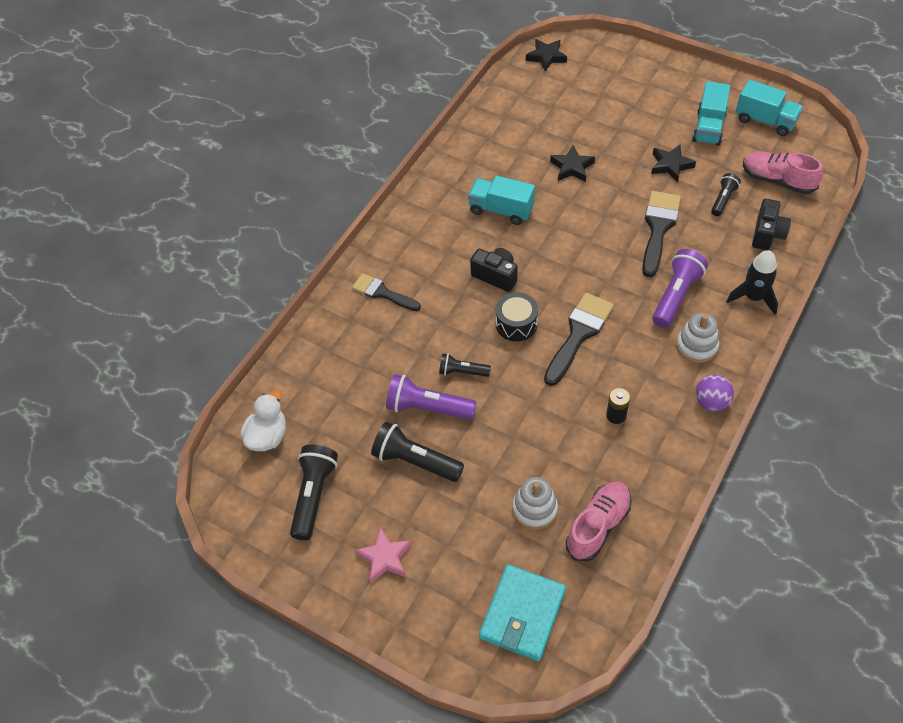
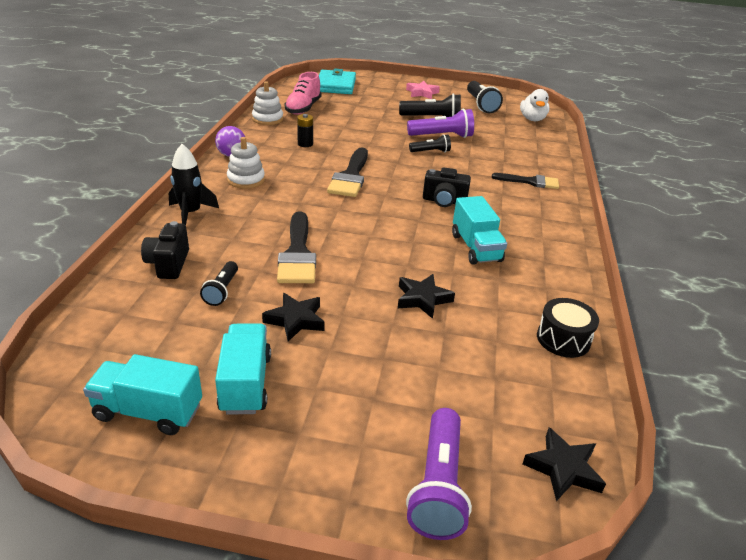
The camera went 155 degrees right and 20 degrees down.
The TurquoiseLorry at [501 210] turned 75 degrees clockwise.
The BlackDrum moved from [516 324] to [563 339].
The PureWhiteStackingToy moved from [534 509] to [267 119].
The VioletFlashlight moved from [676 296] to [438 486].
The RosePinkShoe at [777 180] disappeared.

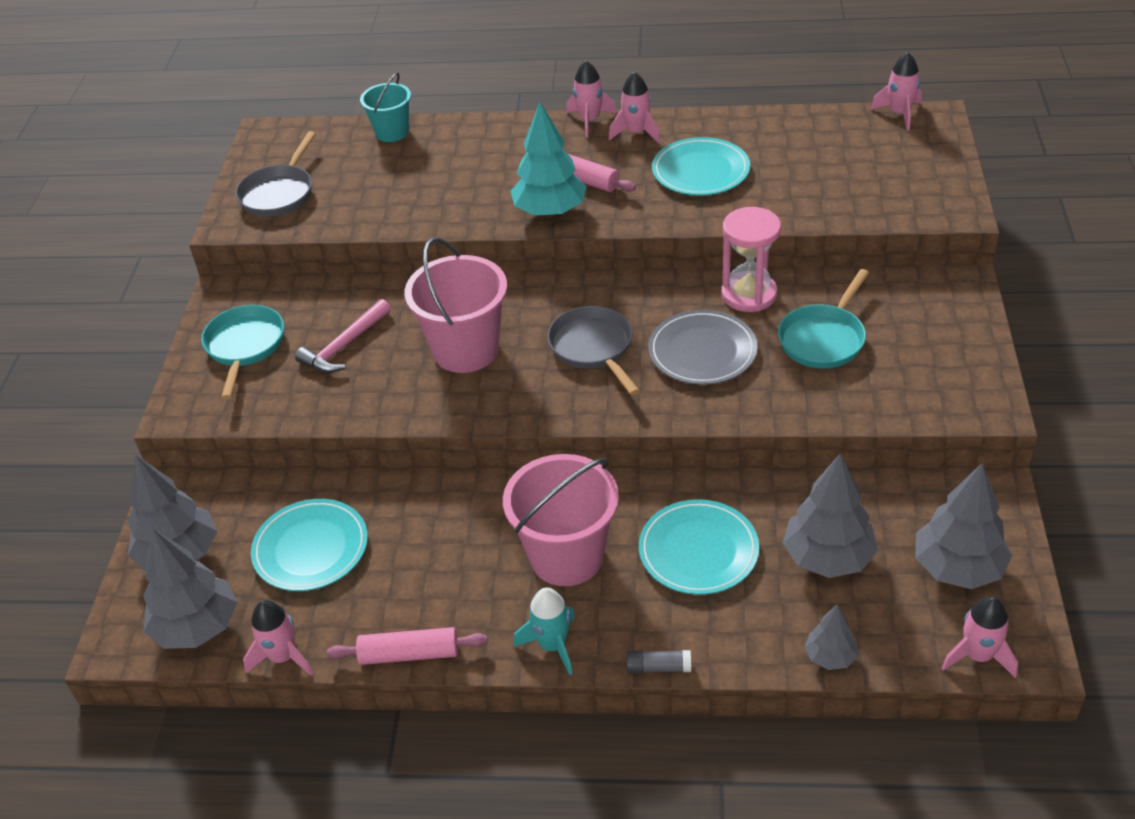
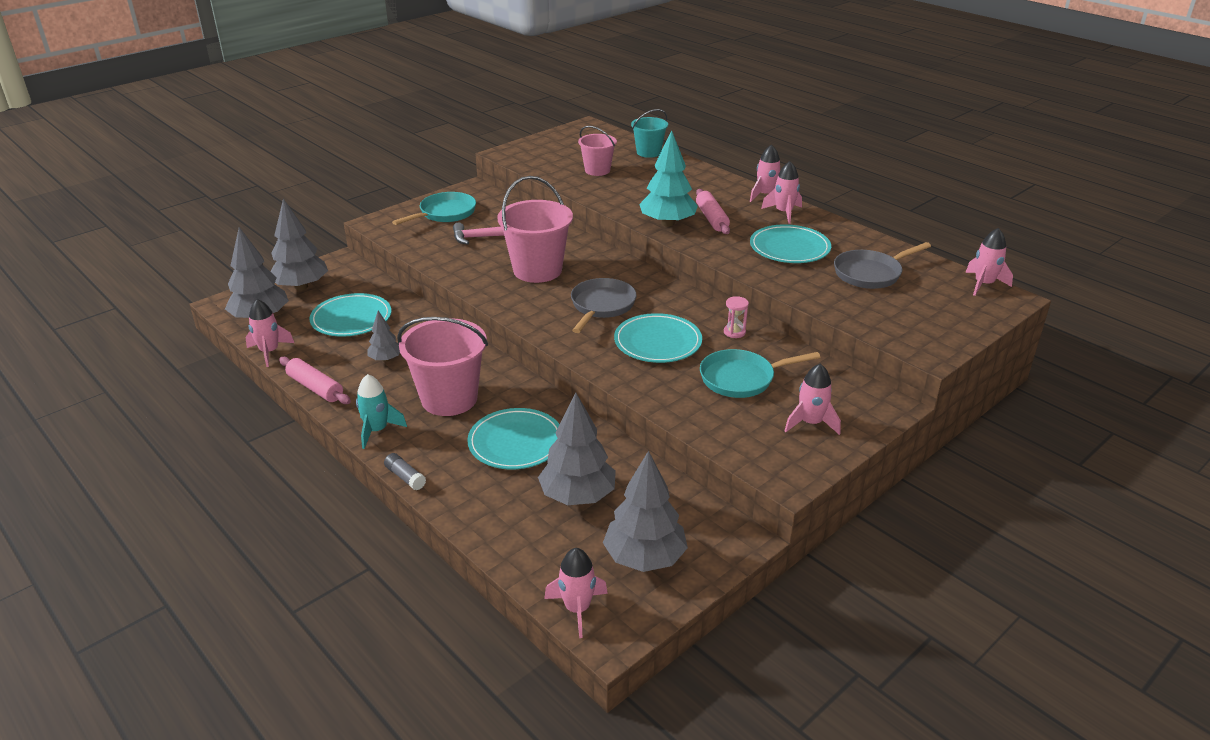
The camera went 40 degrees right and 10 degrees down.
The AshGreyFryingPan moved from [279 193] to [870 273].
The AshGreyFlatDish at [702 351] became the TurquoiseFlatDish at [657 342].
The RosePinkSandglass at [749 294] changed to 0.48 times the size.
The AshGreyFirTree moved from [830 657] to [385 359].
The RosePinkSandBucket at [597 170] appeared.
The RosePinkToyRocket at [810 423] appeared.

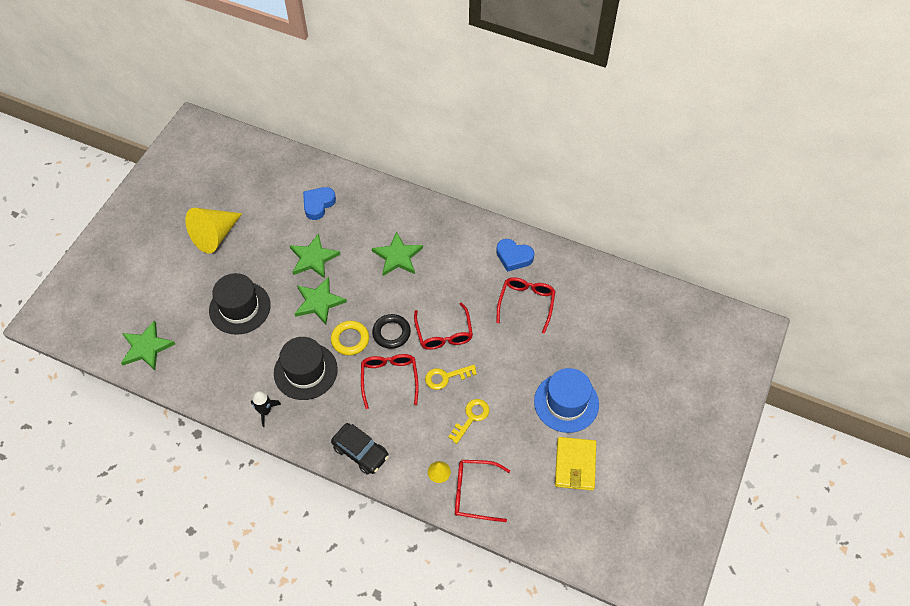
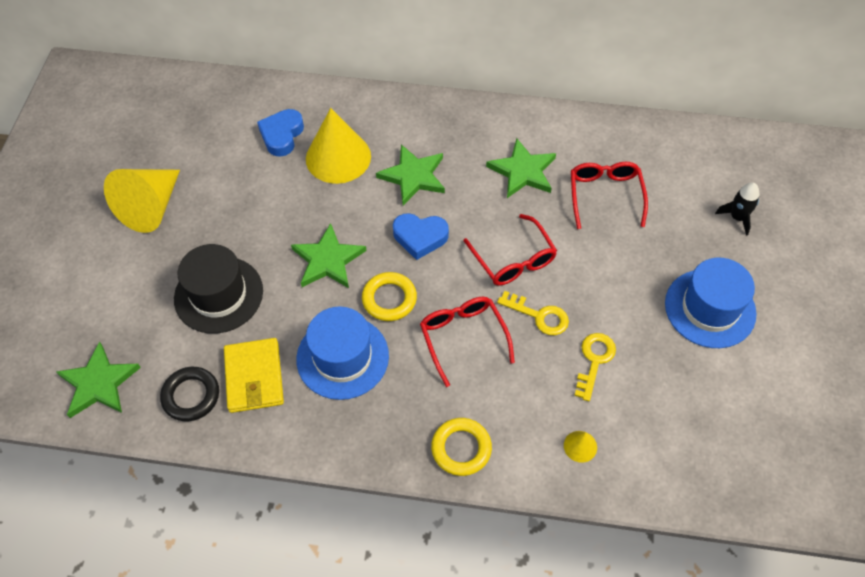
The camera went 15 degrees left and 0 degrees up.
The BlackToyRocket moved from [265 411] to [737 217].
The BlackTallHat at [305 371] became the RoyalBlueTallHat at [342 357].
The GreenFivePointedStar moved from [313 258] to [523 171].
The BlackAutomobile at [360 452] was replaced by the YellowHoop at [461 448].
The BlackHoop moved from [391 333] to [191 396].
The YellowLatchkey at [446 377] turned 120 degrees counterclockwise.
The RedSpectacles at [474 493] disappeared.
The RoyalBlueLoveHeart moved from [513 257] to [420 237].
The YellowBillfold moved from [575 465] to [254 377].
The YellowConeShape at [338 157] appeared.

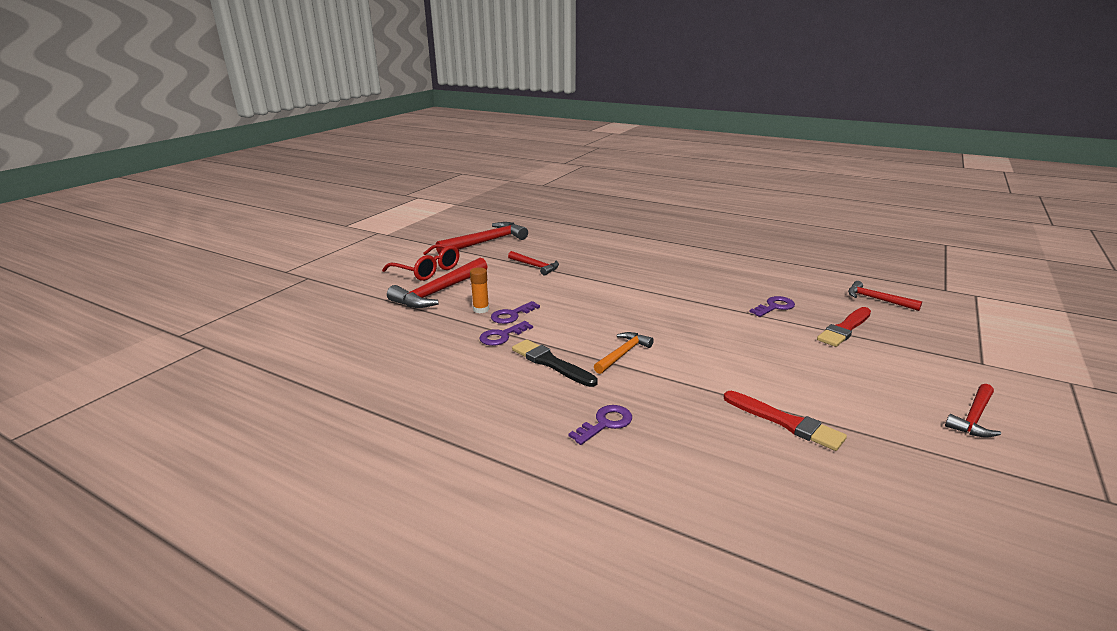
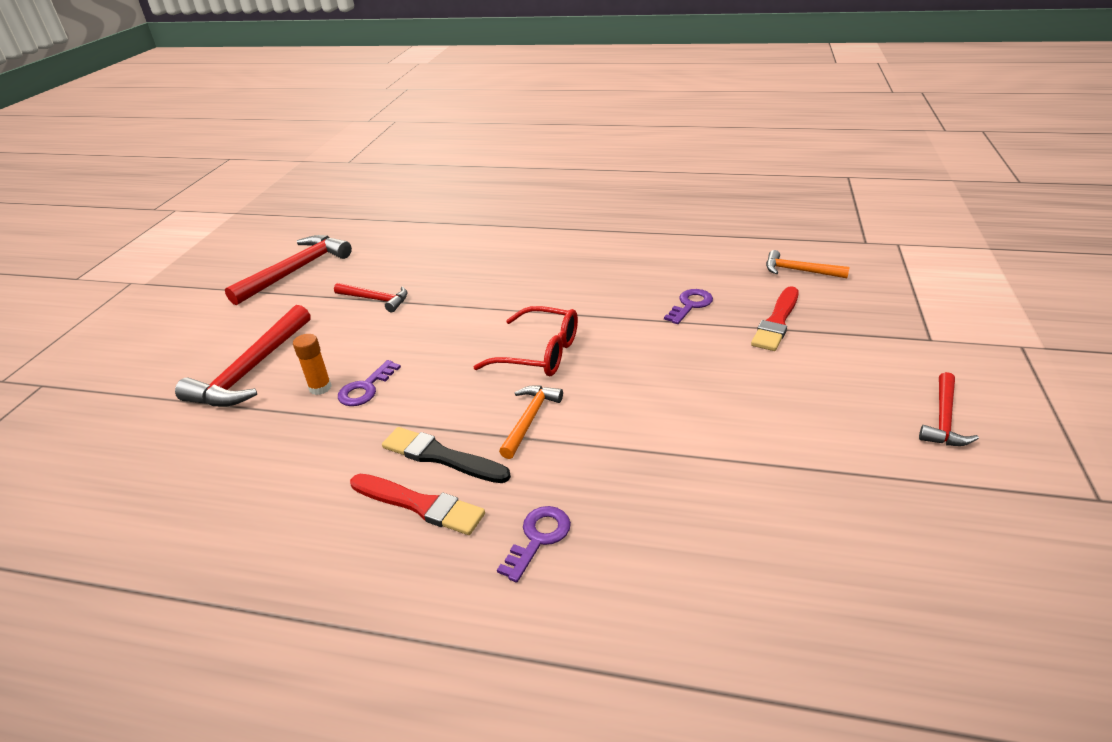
The camera went 15 degrees left and 10 degrees up.
The RedSpectacles moved from [427 270] to [539 353].
The VioletLatchkey at [502 336] disappeared.
The RedPaintbrush moved from [785 422] to [419 505].
The RedCarpenter'sHammer at [877 299] became the OrangeCarpenter'sHammer at [799 271].

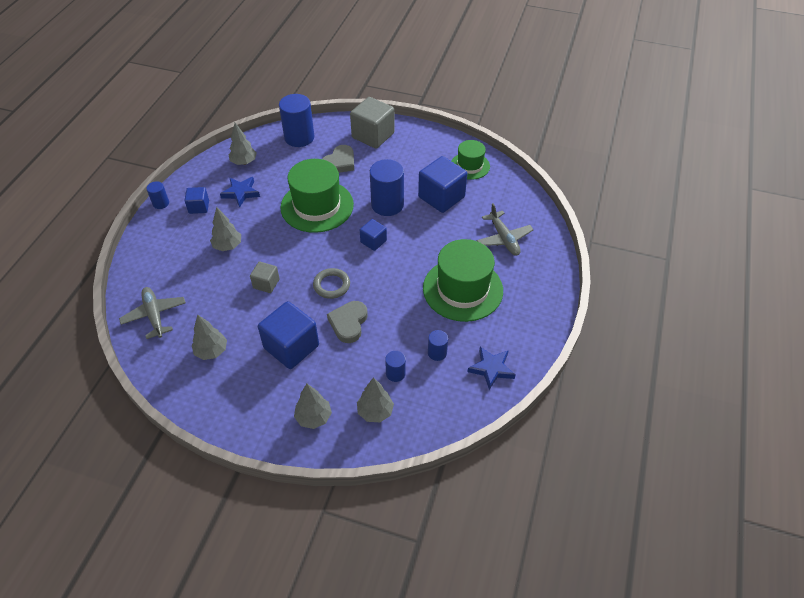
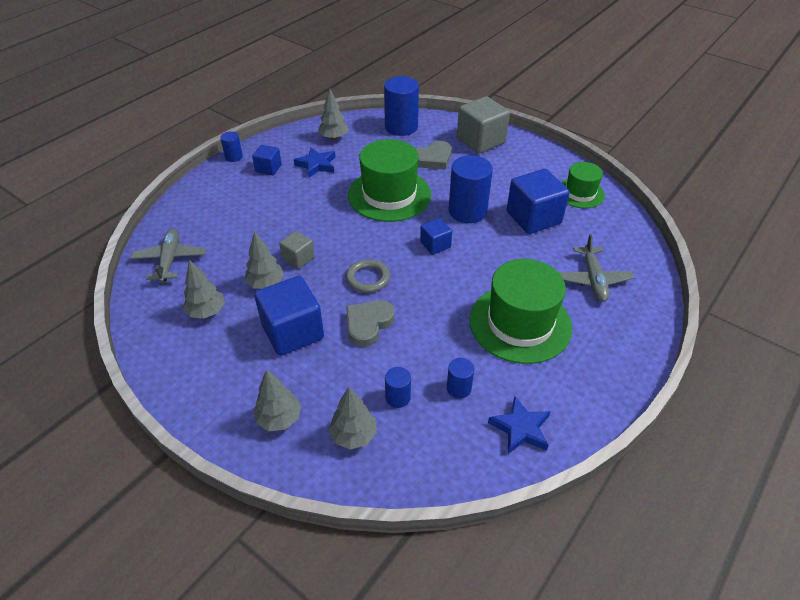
The camera went 20 degrees right and 5 degrees down.
The AshGreyFirTree moved from [228 246] to [266 284].

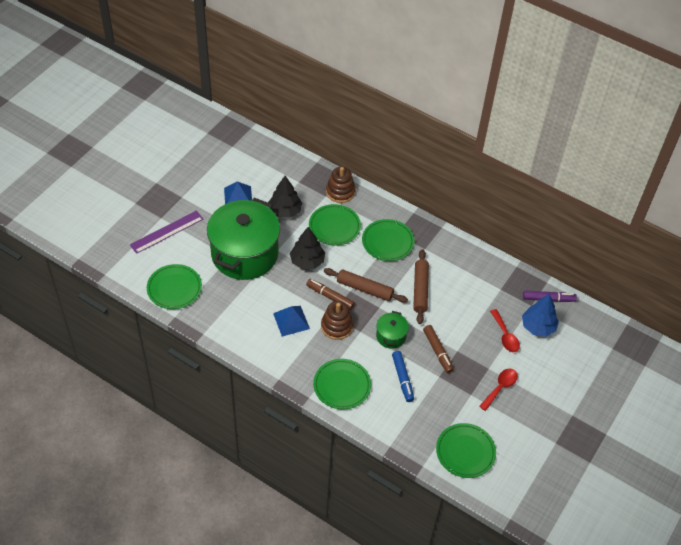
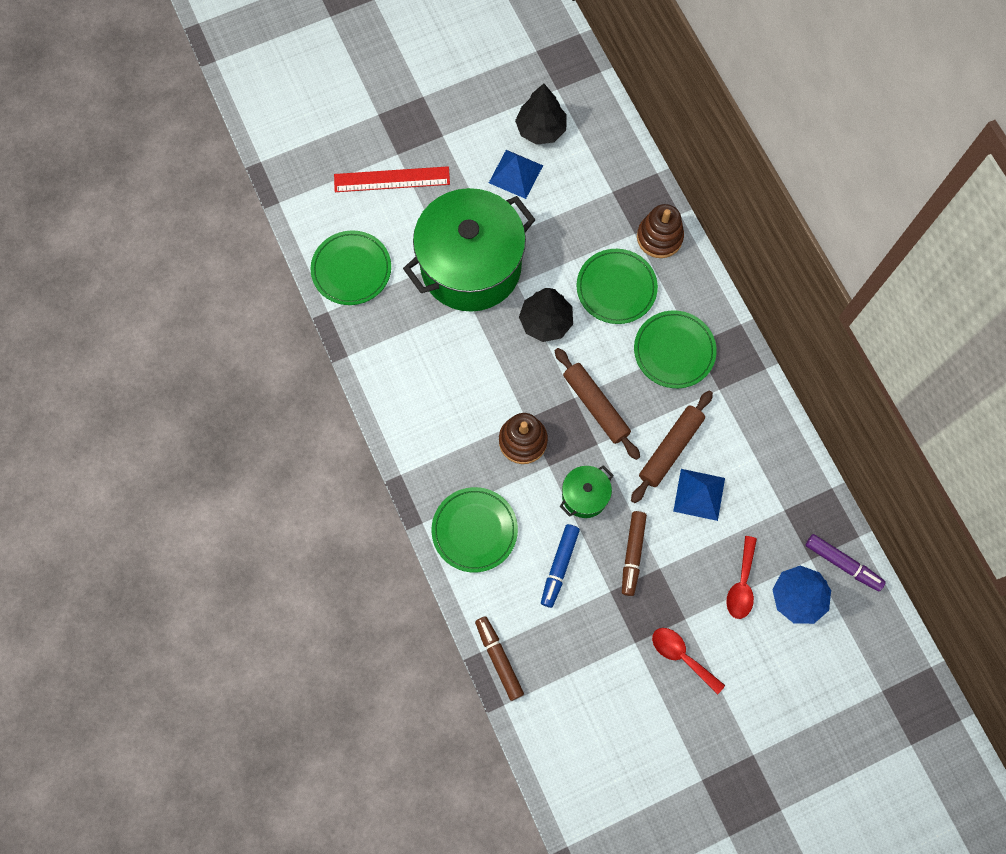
The camera went 35 degrees right and 20 degrees up.
The VioletMeasuringStick at [167 232] became the RedMeasuringStick at [392 180].
The BlackFirTree moved from [285 211] to [541 129].
The RoyalBluePyramid moved from [291 321] to [699 494].
The BrownFeltPen moved from [330 297] to [498 658].
The GreenFlatDish at [465 452] disappeared.
The RedTablespoon at [500 387] turned 120 degrees counterclockwise.

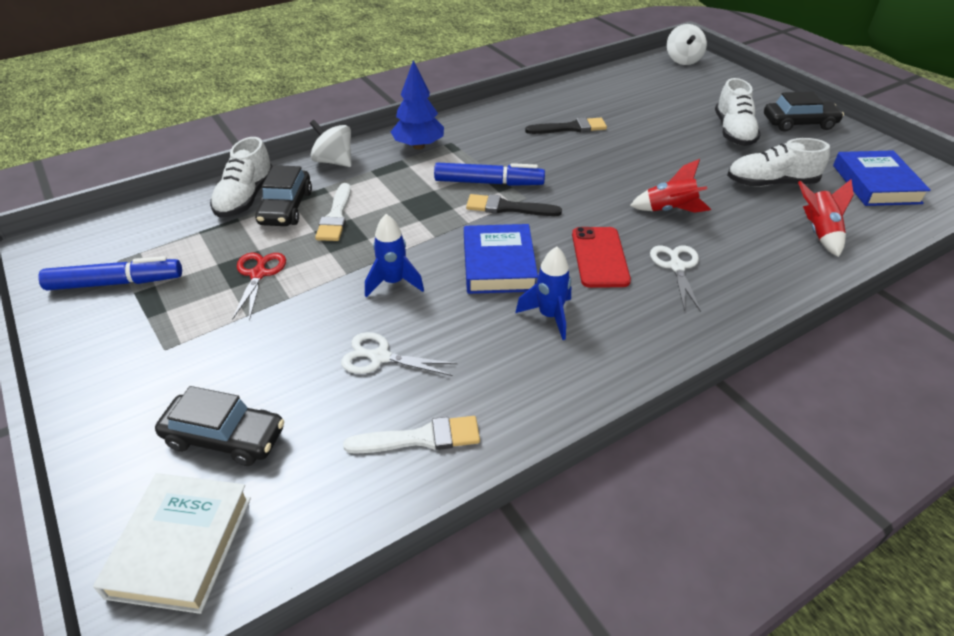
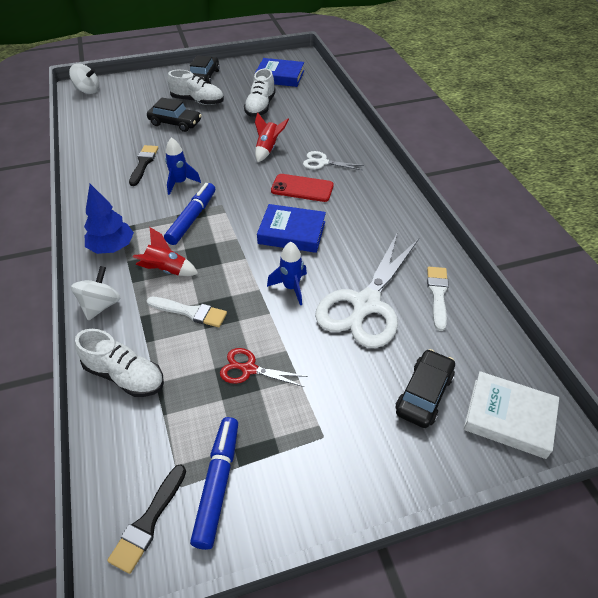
The camera went 75 degrees left and 5 degrees up.
The BlackAutomobile moved from [286 208] to [175 123].
The PureWhiteWhirligig at [334 161] turned 150 degrees clockwise.
The PureWhitePairOfScissors at [380 357] changed to 2.10 times the size.
The BlackPaintbrush moved from [507 208] to [148 521].
The RoyalBlueToyRocket moved from [549 316] to [180 183].
The RedToyRocket moved from [819 233] to [166 270].

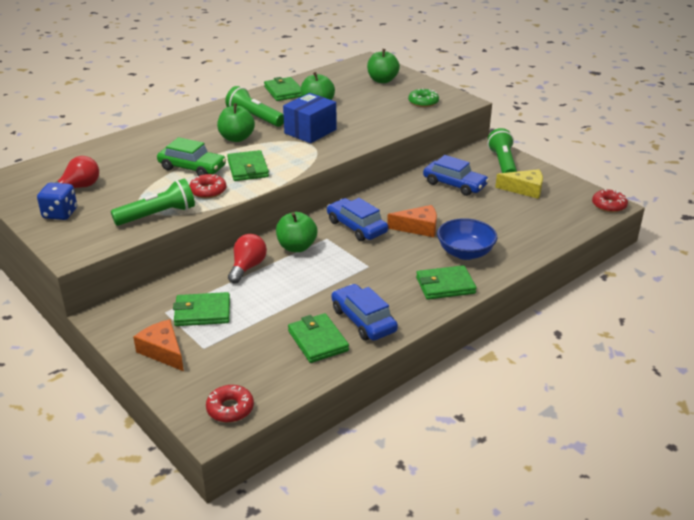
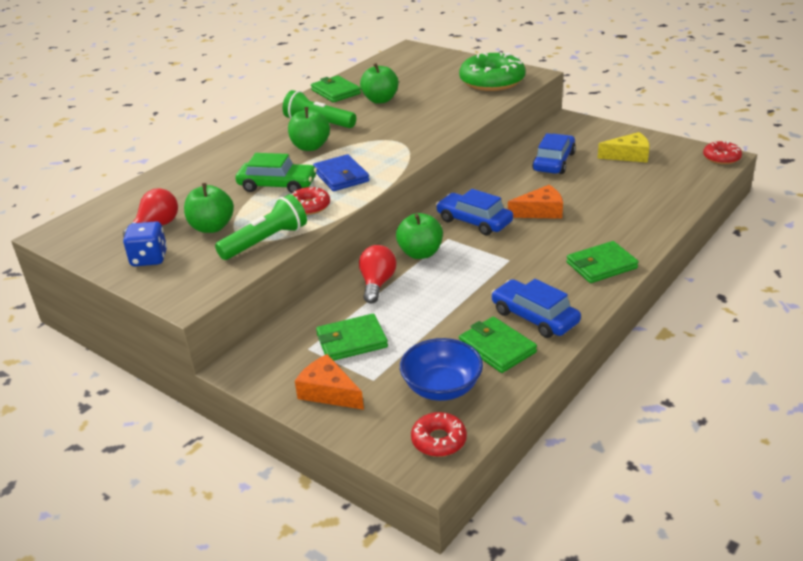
The camera went 10 degrees left and 0 degrees up.
The GreenBillfold at [248 168] became the RoyalBlueBillfold at [341 176].
The RoyalBlueParcel at [310 131] disappeared.
The GreenApple moved from [382 80] to [212 227].
The GreenDonut at [423 102] changed to 1.96 times the size.
The RoyalBlueAutomobile at [454 184] turned 90 degrees counterclockwise.
The RoyalBlueBowl moved from [465 253] to [442 387].
The GreenFlashlight at [503 163] disappeared.

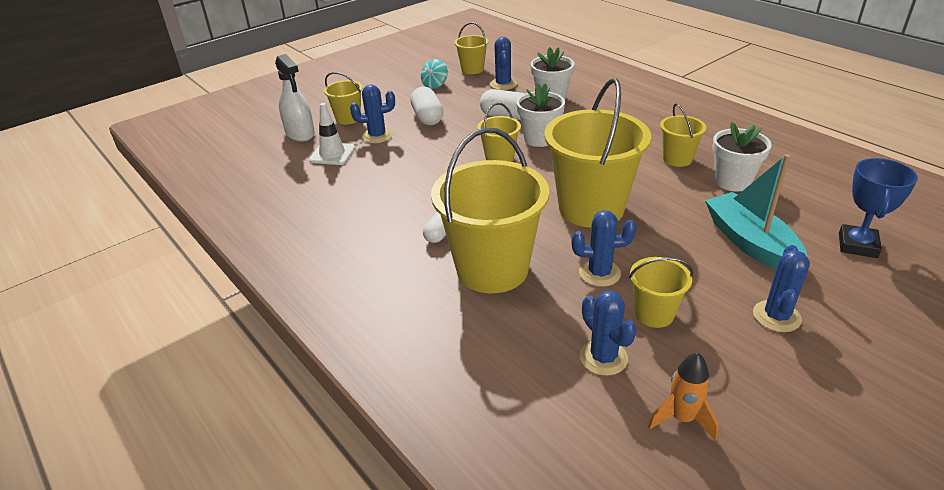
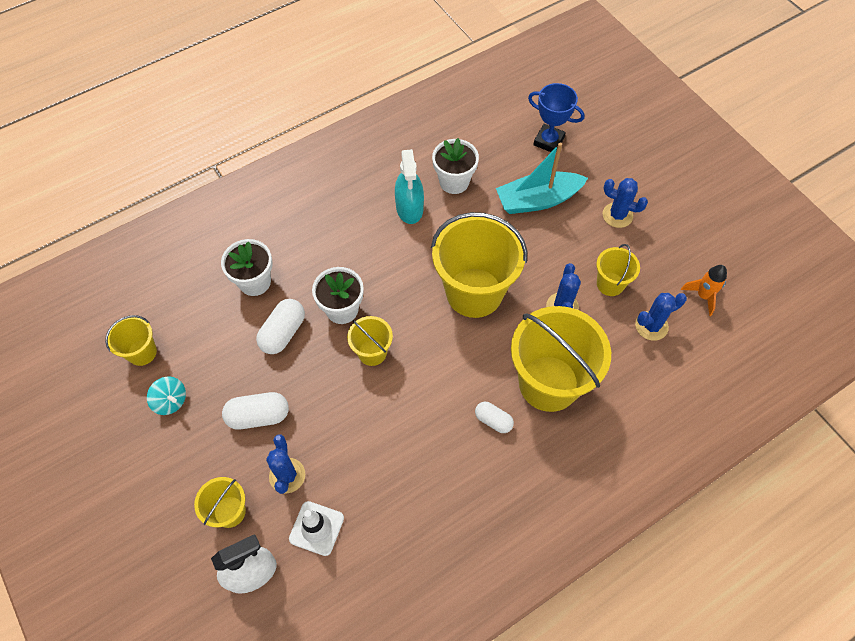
The camera went 85 degrees left and 25 degrees up.
The RoyalBlueSaguaroCactus at [503 84] disappeared.
The YellowSandBucket at [677 159] was replaced by the TurquoiseSprayBottle at [409 208].

